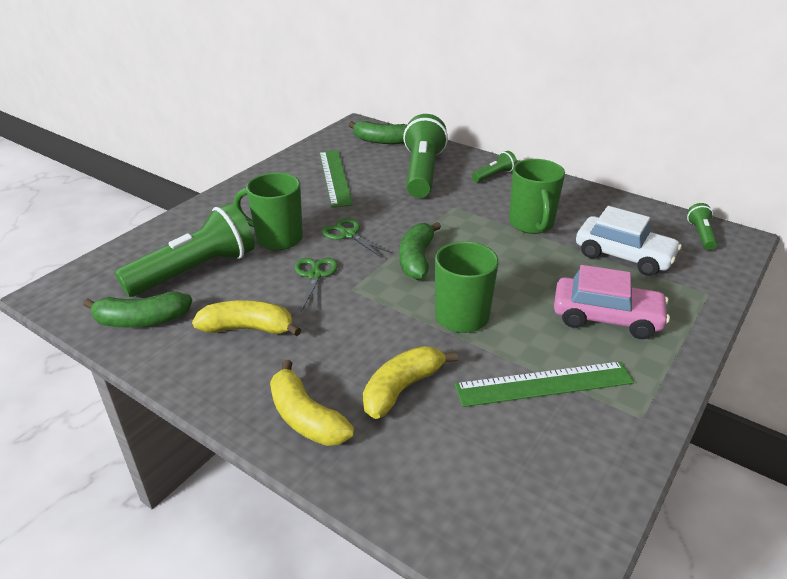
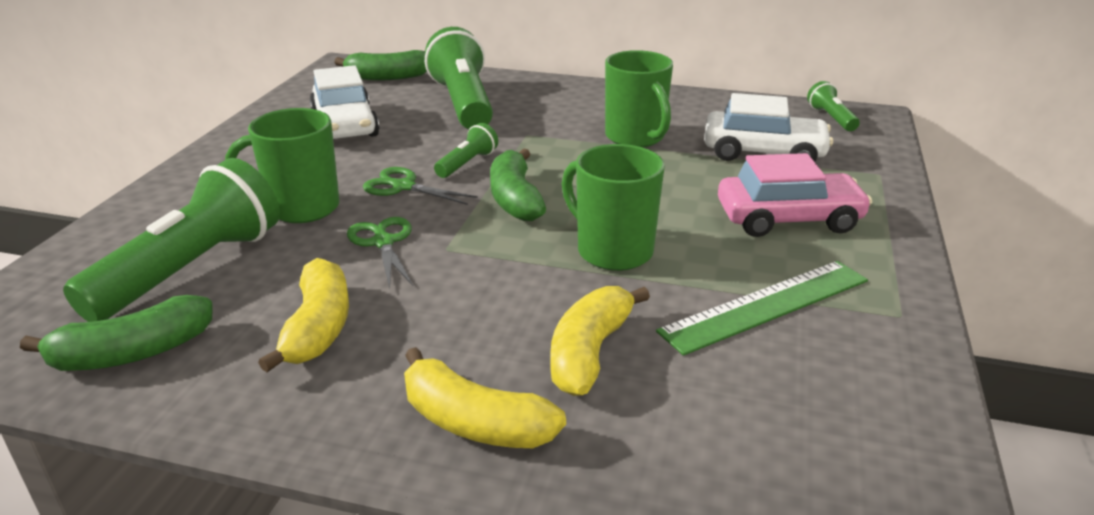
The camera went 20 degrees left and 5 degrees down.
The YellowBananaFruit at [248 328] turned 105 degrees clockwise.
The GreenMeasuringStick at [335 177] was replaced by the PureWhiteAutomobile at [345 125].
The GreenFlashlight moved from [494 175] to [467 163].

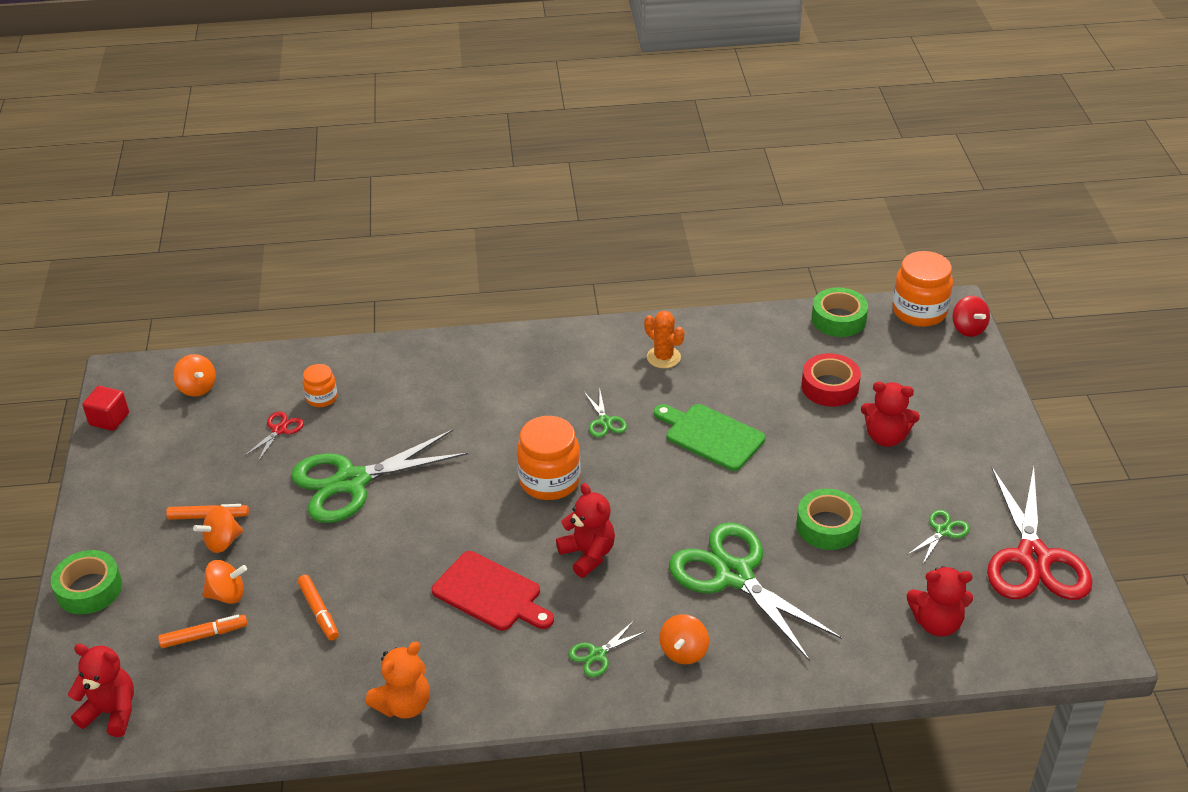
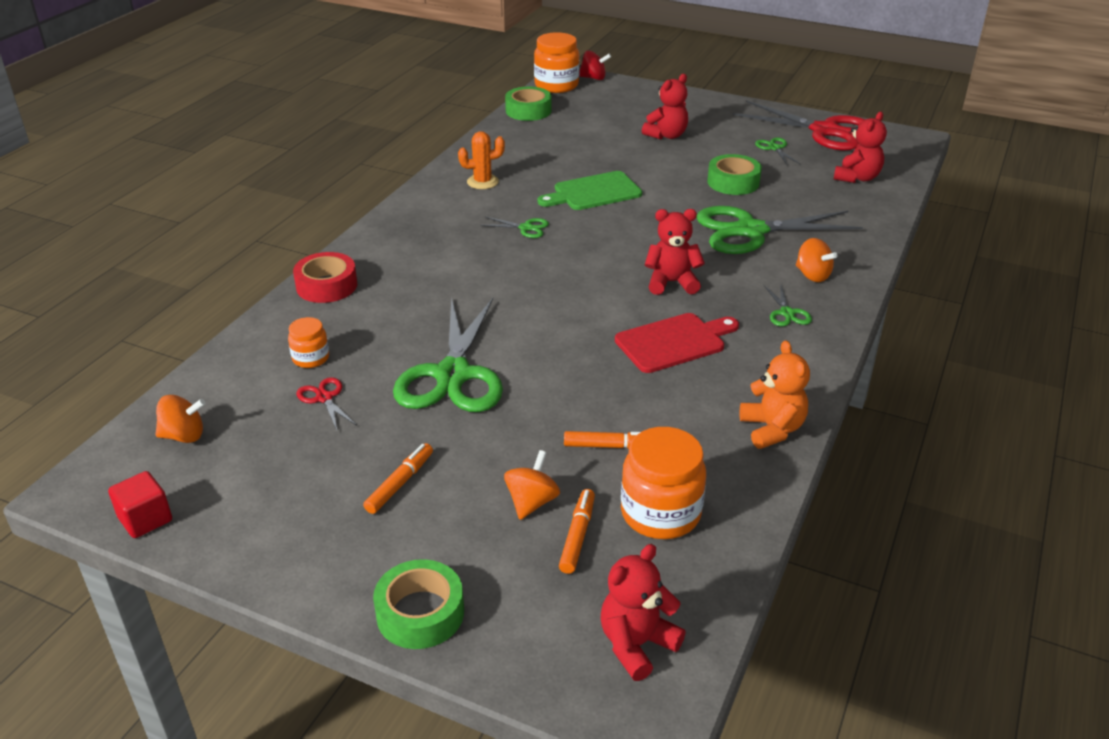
The camera went 60 degrees left and 5 degrees down.
The OrangeWhirligig at [222 542] disappeared.
The OrangeJamJar moved from [549 481] to [660 513].
The RedTape moved from [830 387] to [327 286].

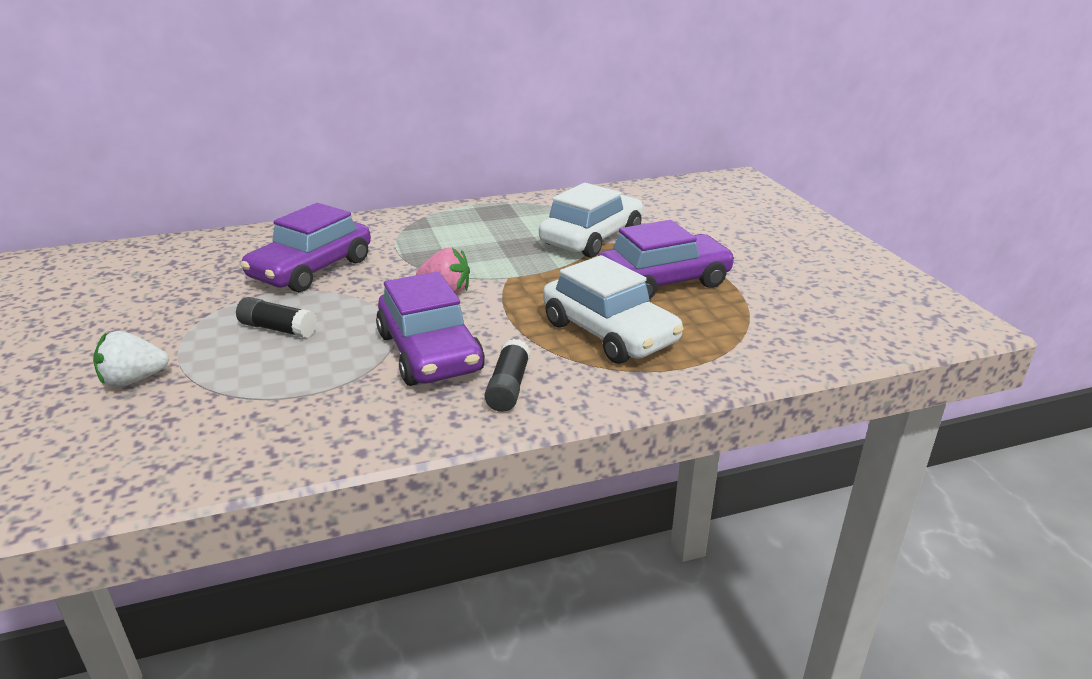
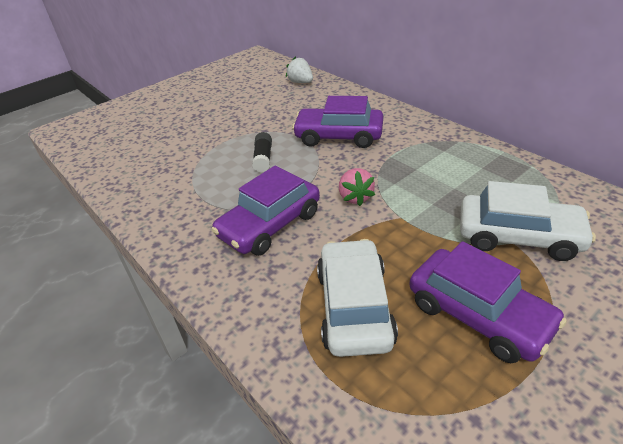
The camera went 70 degrees right and 10 degrees up.
The PureWhiteBerry moved from [133 380] to [300 82].
The BlackStickOfGlue at [508 387] disappeared.
The PureWhiteAutomobile at [609 333] turned 150 degrees clockwise.

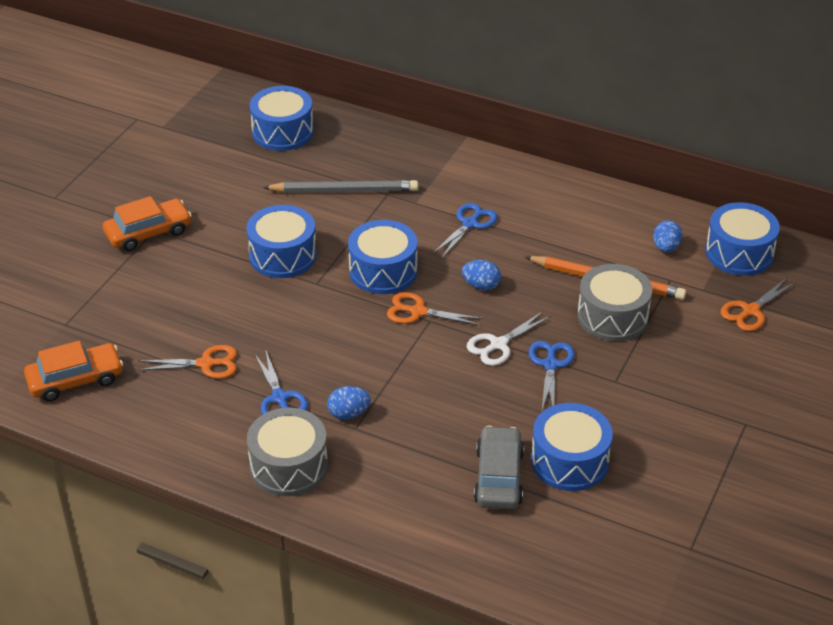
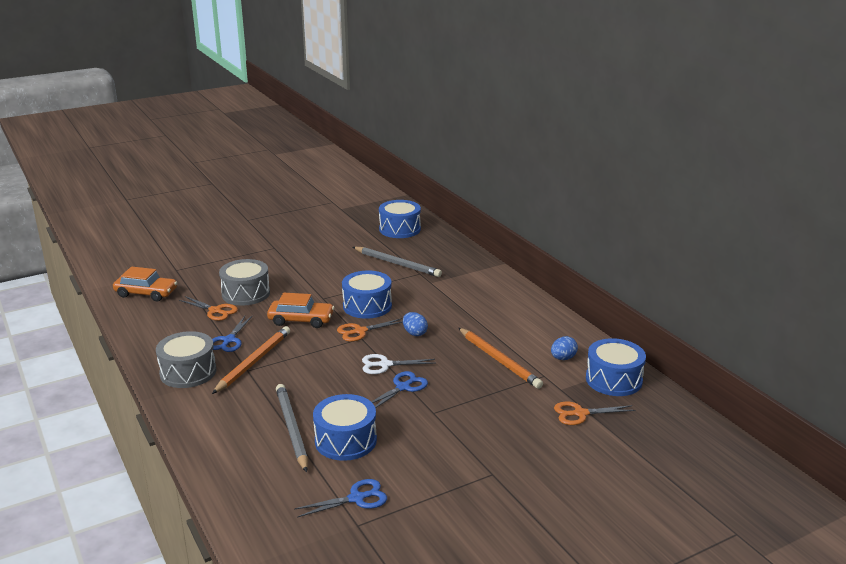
The camera went 35 degrees right and 15 degrees down.
The OrangeAutomobile moved from [148 233] to [301 320].
The RoyalBlueDrum at [283 255] disappeared.
The RoyalBlueEggShape at [348 413] was replaced by the OrangeLeadPencil at [254 362].
The OrangePairOfScissors at [418 312] turned 75 degrees counterclockwise.
The RoyalBluePairOfScissors moved from [470 224] to [356 498].
The AshGreyAutomobile at [499 477] was replaced by the AshGreyLeadPencil at [292 429].
The AshGreyDrum moved from [612 317] to [246 293].

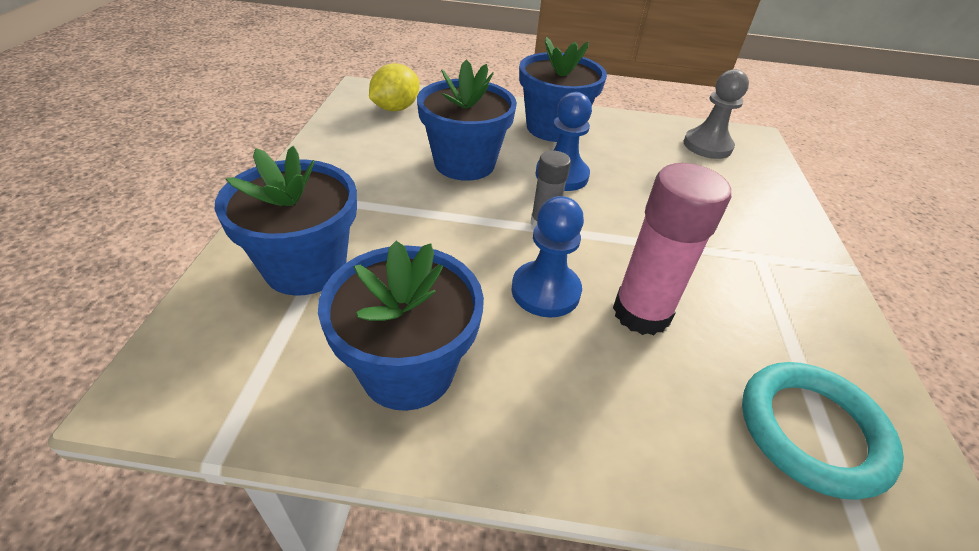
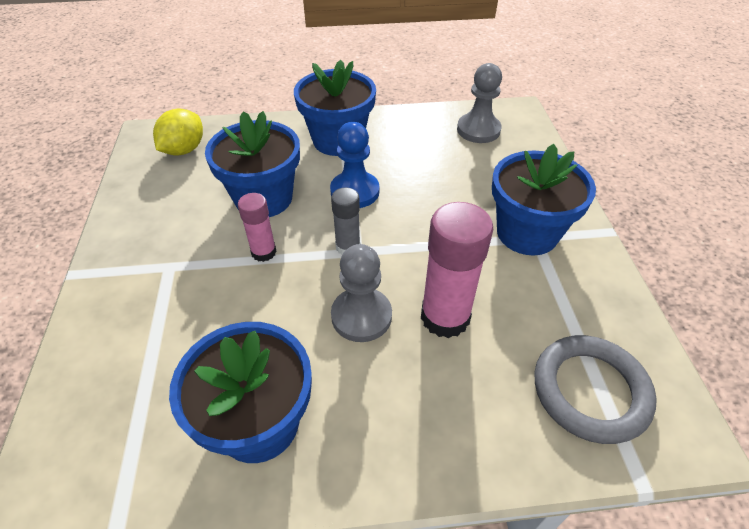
The camera went 10 degrees left and 5 degrees up.
The RoyalBluePottedPlant moved from [305 267] to [527 233].
The RoyalBlueChessPawn at [545 291] became the AshGreyChessPawn at [361 316].
The TurquoiseHoop at [812 431] became the AshGreyHoop at [590 391].
The RosePinkStickOfGlue at [263 252] appeared.

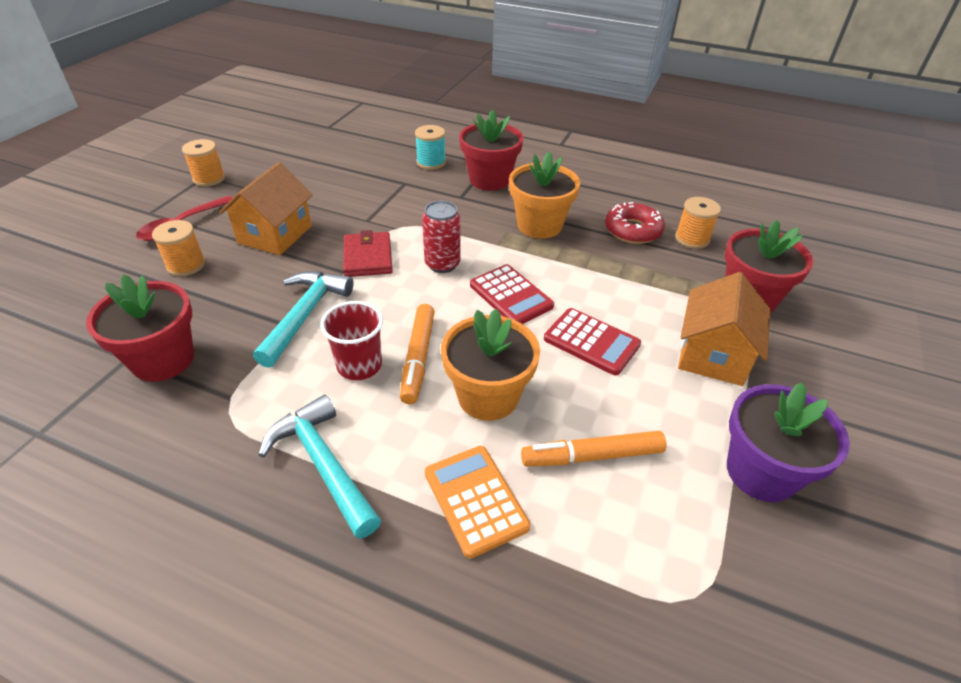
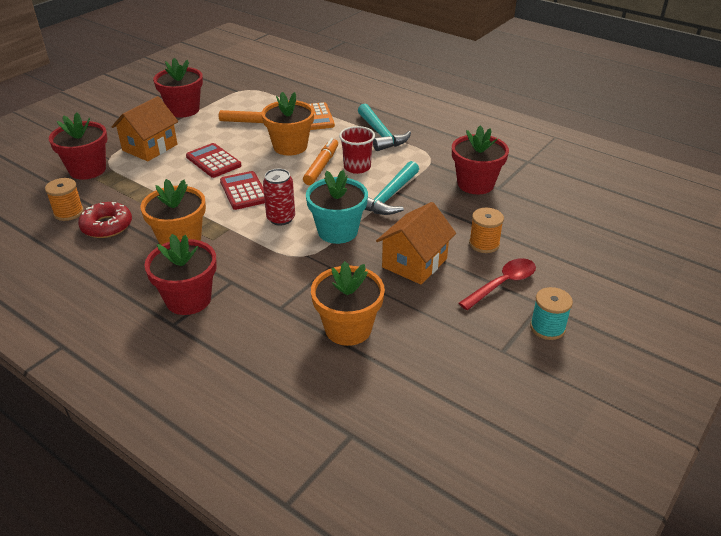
The camera went 165 degrees left and 5 degrees down.
The OrangeBobbin at [209 178] disappeared.
The RedBillfold at [367 257] was replaced by the TurquoisePottedPlant at [337 231].
The TurquoiseBobbin moved from [431 162] to [547 328].
The VioletPottedPlant at [761 472] became the RedPottedPlant at [183 110].
The OrangePottedPlant at [348 328] appeared.

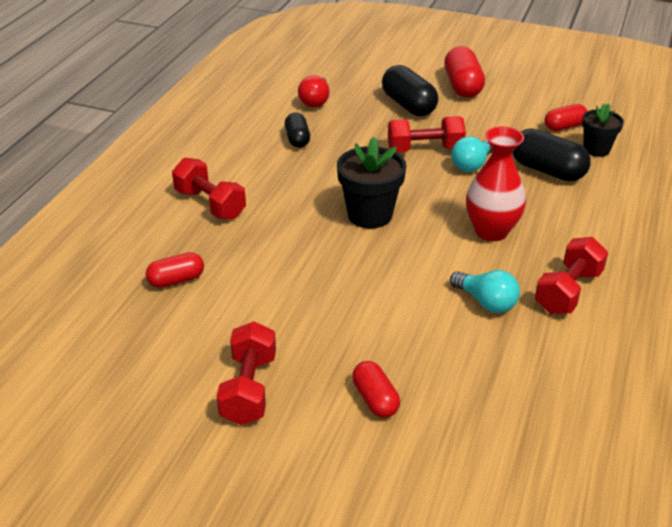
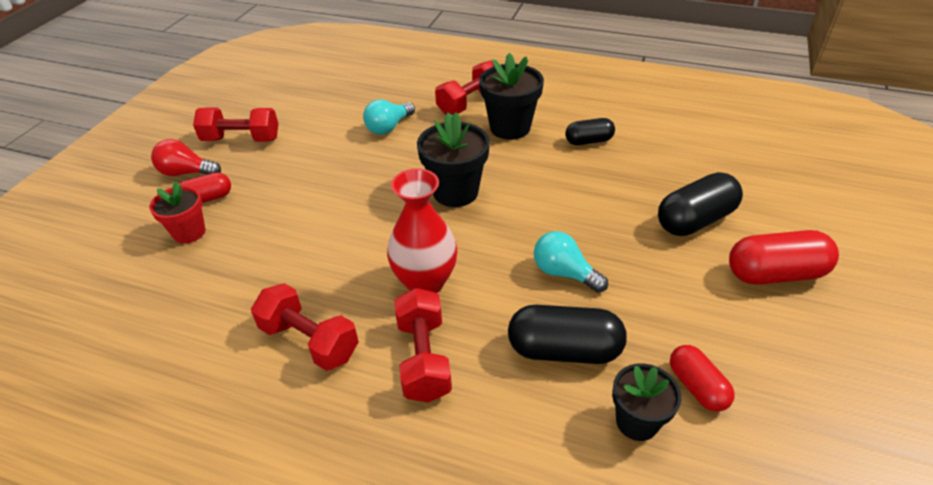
The camera went 90 degrees right and 5 degrees up.
The RedCapsule at [176 280] disappeared.
The RedLightBulb moved from [315 101] to [186 173].
The RedHandWeight moved from [425 149] to [424 358].
The TurquoiseLightBulb moved from [486 302] to [389 127].
The BlackCapsule at [547 170] turned 60 degrees clockwise.
The RedPottedPlant at [189 232] appeared.
The BlackPottedPlant at [510 128] appeared.

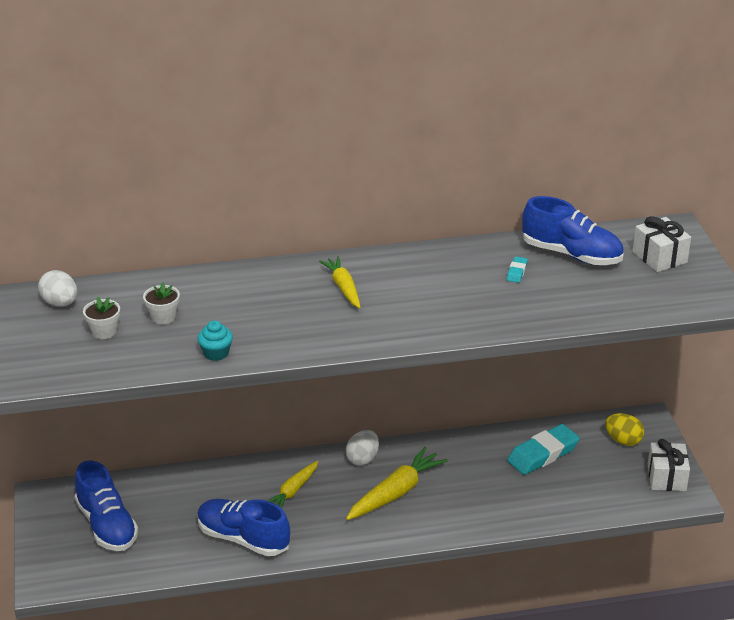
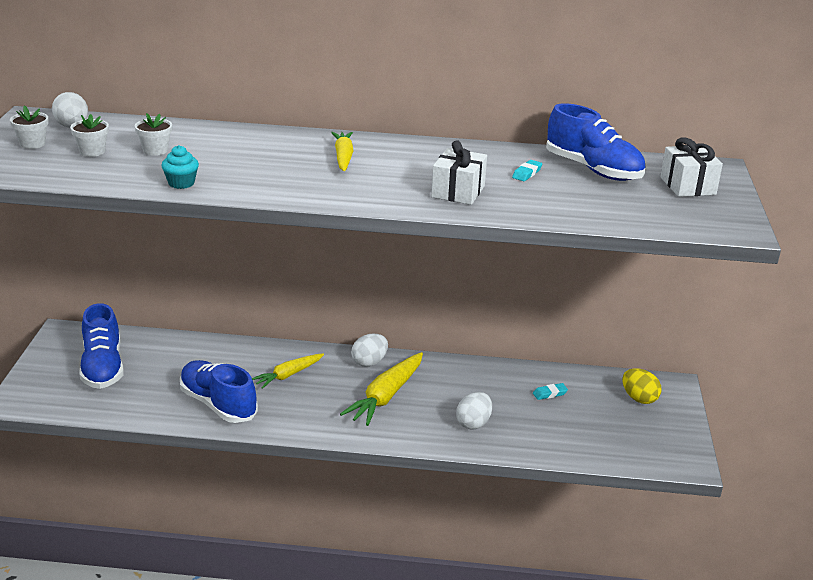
The camera went 15 degrees right and 5 degrees down.
The YellowCarrot at [396 492] turned 150 degrees clockwise.
The TurquoisePencilEraser at [543 454] changed to 0.44 times the size.
The PureWhiteGift moved from [666 477] to [458 192].
The PureWhitePottedPlant at [32 144] appeared.
The PureWhiteEggShape at [473 423] appeared.

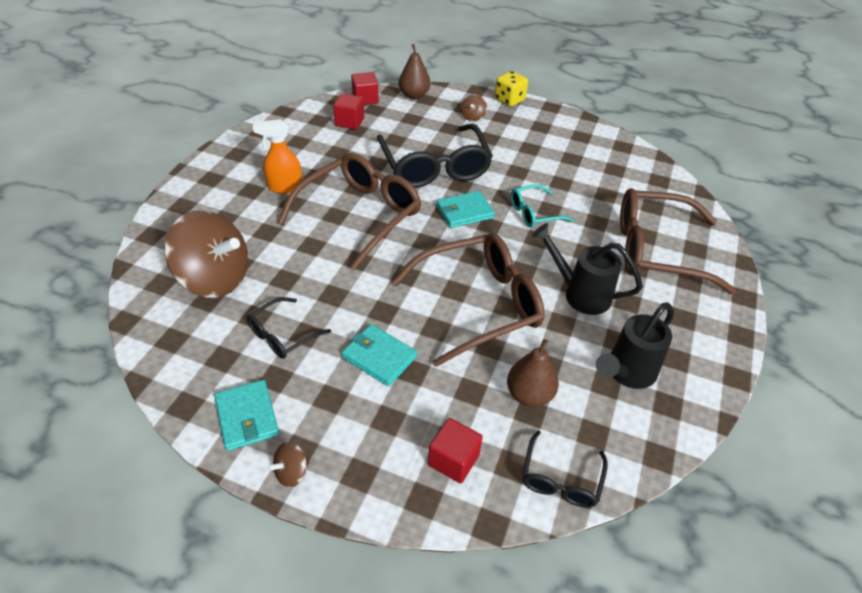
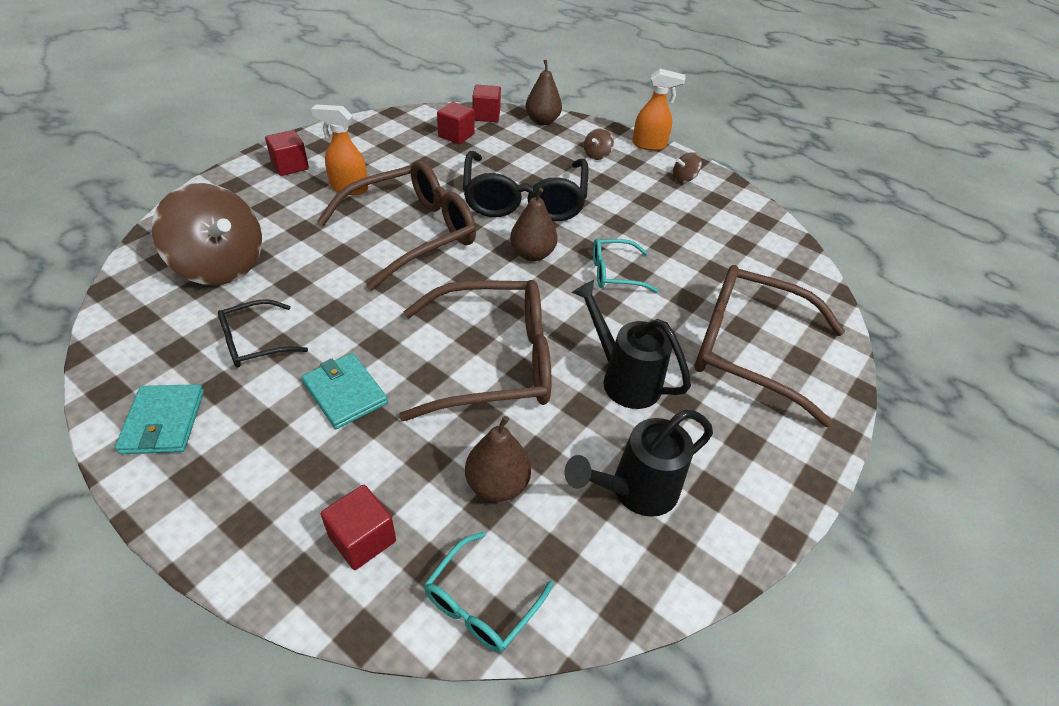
The camera went 15 degrees right and 0 degrees up.
The BrownWhirligig moved from [292 473] to [684 179].
The TurquoiseBillfold at [464 212] was replaced by the BrownPearFruit at [532 254].
The YellowDie at [509 100] was replaced by the OrangeSprayBottle at [649 145].
The BlackSpectacles at [560 480] became the TurquoiseSpectacles at [480 603].
The RedCube at [290 166] appeared.

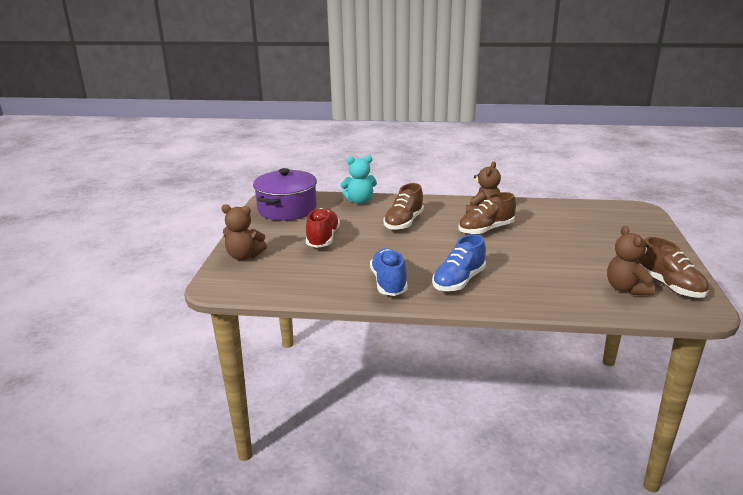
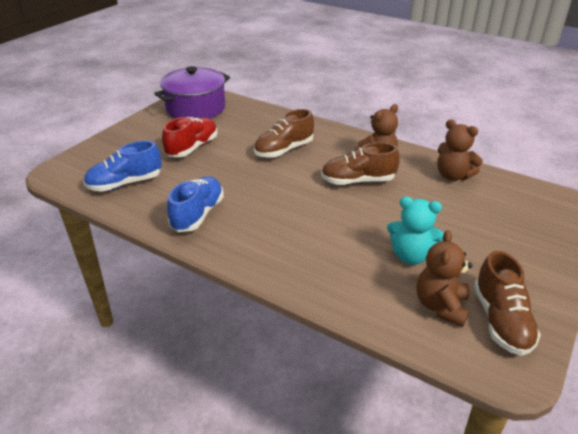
The camera went 25 degrees right and 10 degrees up.
The BrownTeddy moved from [244 256] to [453 176].
The TurquoiseTeddy moved from [359 201] to [411 256].
The RoyalBlueShoe moved from [459 281] to [125 183].

